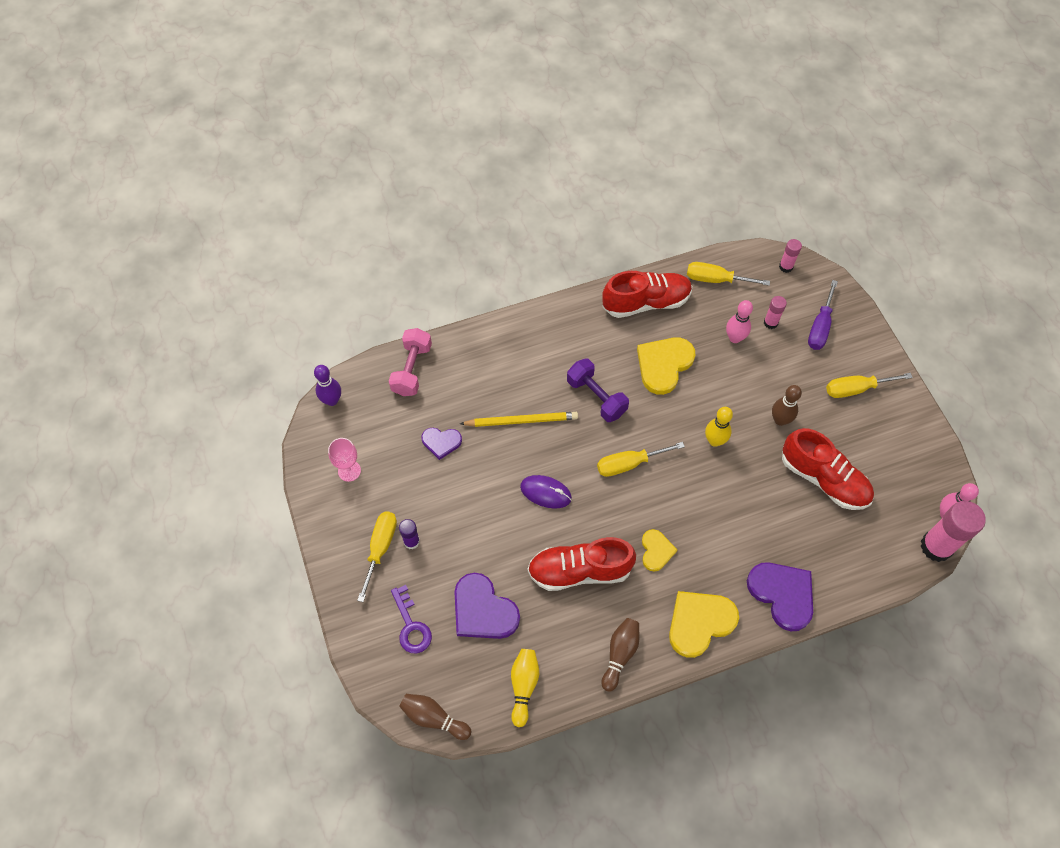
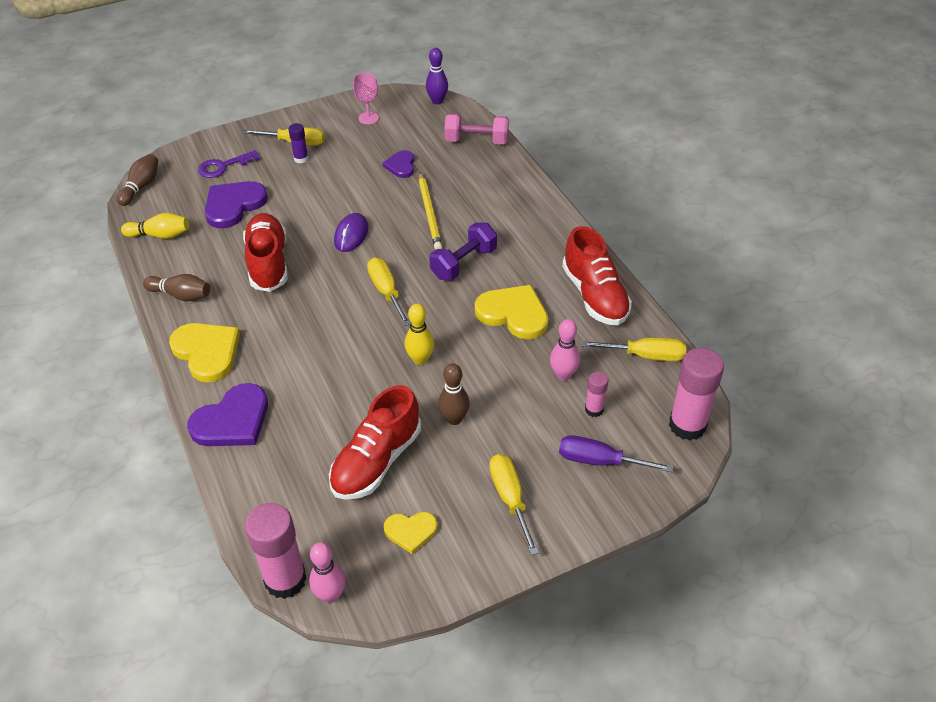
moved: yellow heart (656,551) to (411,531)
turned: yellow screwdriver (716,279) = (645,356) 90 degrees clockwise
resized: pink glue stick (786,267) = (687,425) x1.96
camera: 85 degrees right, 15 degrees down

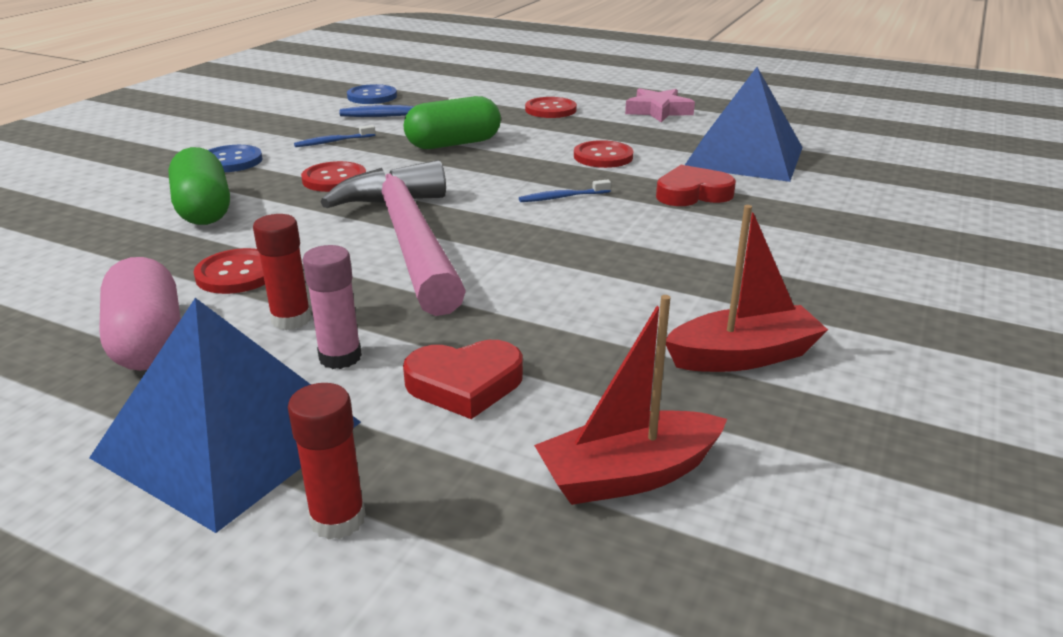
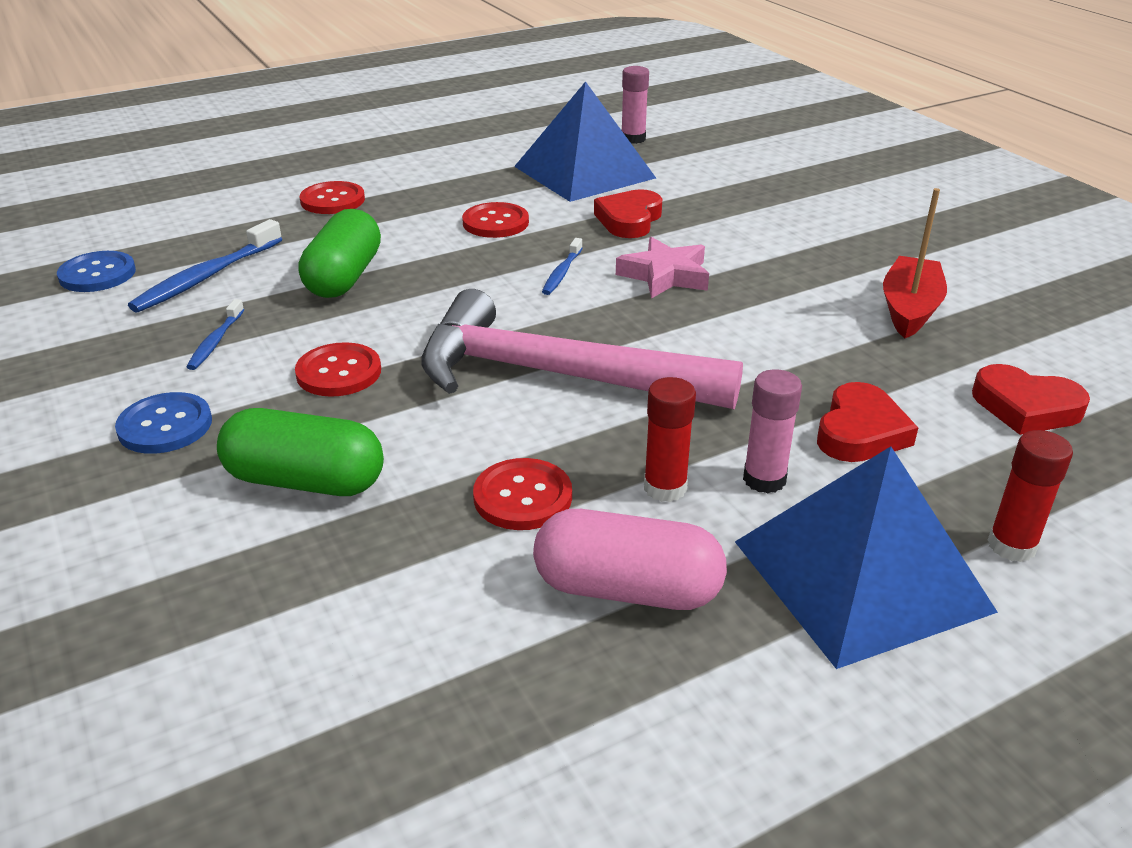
added: pink glue stick (633,139)
moved: pink star (658,111) to (665,275)
replaced: red boat (628,475) to red heart (1025,407)
camera: 55 degrees left, 5 degrees up

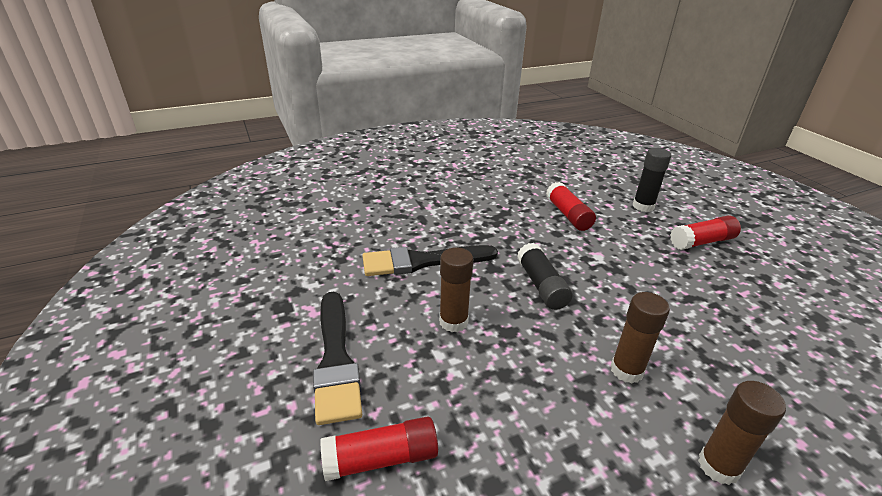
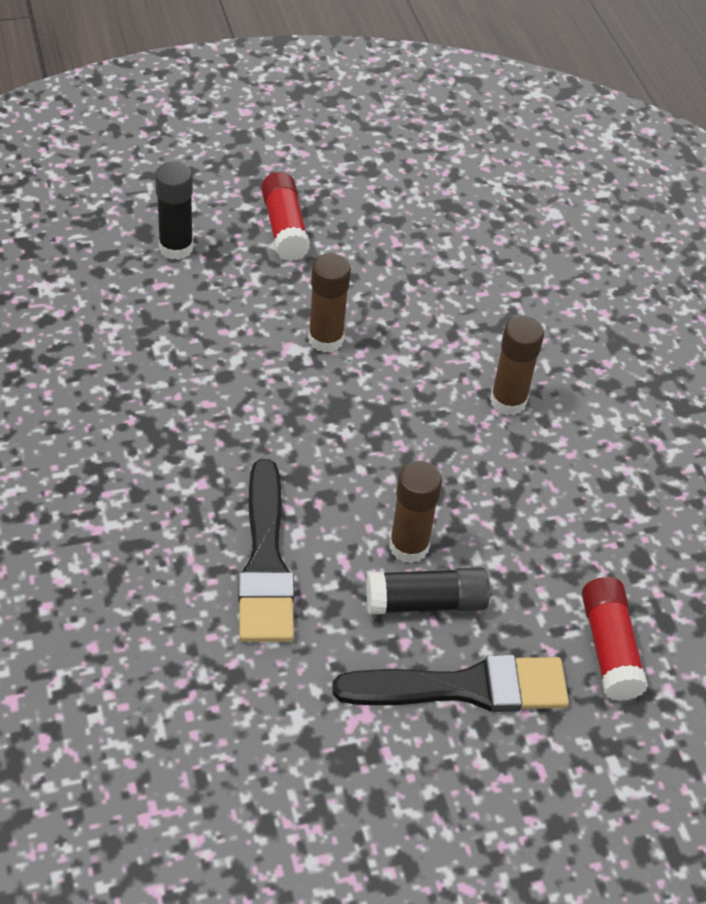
removed: red glue stick (568,215)
moved: black glue stick (541,285) to (425,602); brown glue stick (718,466) to (325,339)
camera: 85 degrees left, 15 degrees up

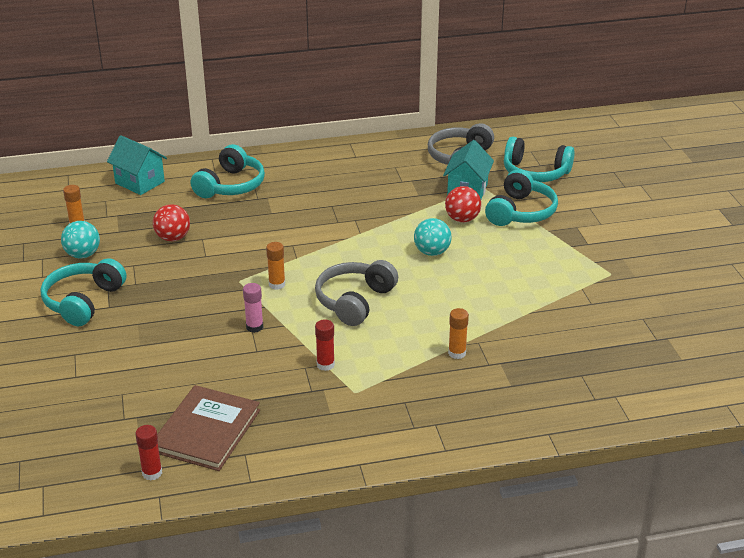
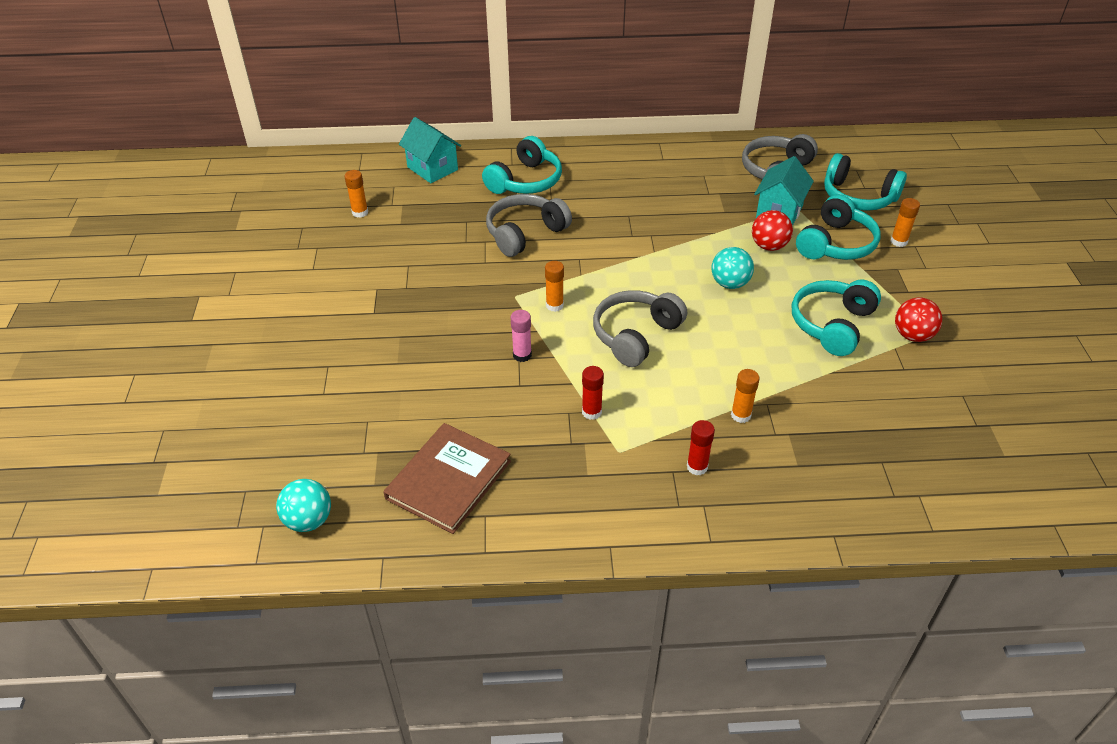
added: grey headphones (525,233); orange glue stick (898,241)
moved: turquoise headphones (83,301) to (832,324); turquoise ball (83,255) to (309,520); red glue stick (152,473) to (697,467); red ball (173,238) to (912,335)
camera: 10 degrees right, 10 degrees up

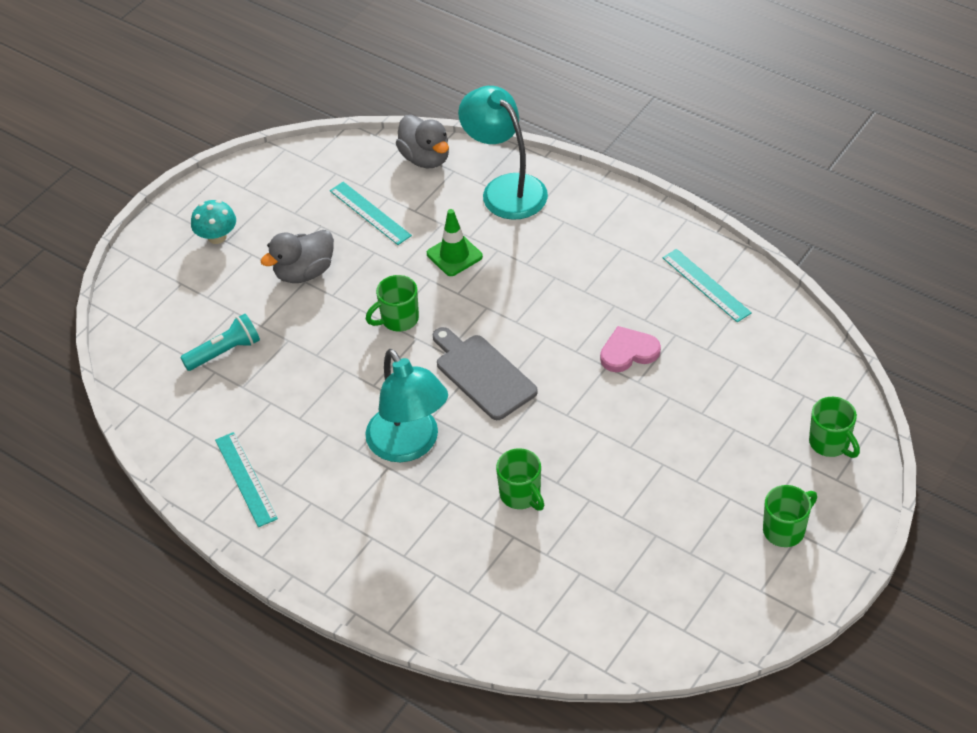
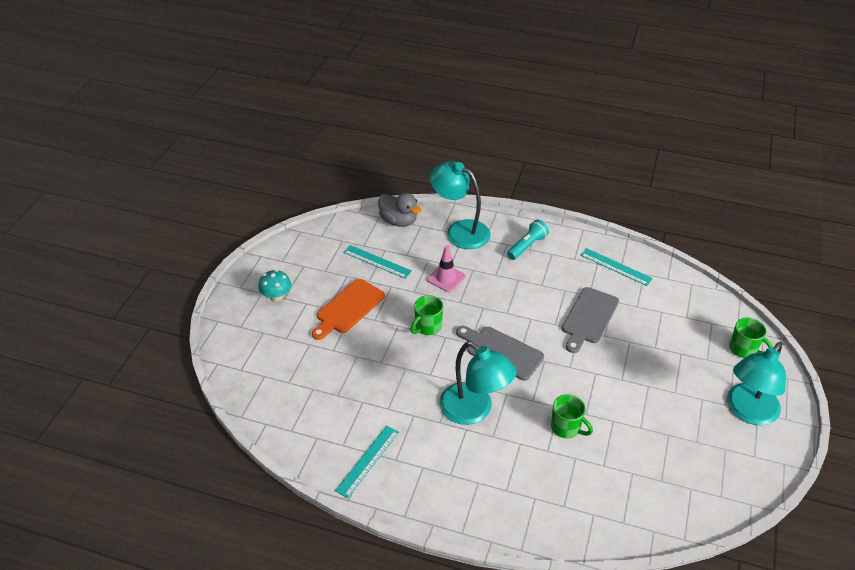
moved: turquoise flashlight (224,352) to (527,246)
replaced: grey duck (304,272) to orange cutting board (348,308); pink heart (628,352) to grey cutting board (589,318); green mug (785,530) to turquoise lamp (747,412)
recoloured: green traffic cone (454,255) to pink traffic cone (446,278)
turned: turquoise ruler (245,479) = (367,461) 75 degrees clockwise
camera: 20 degrees left, 5 degrees down

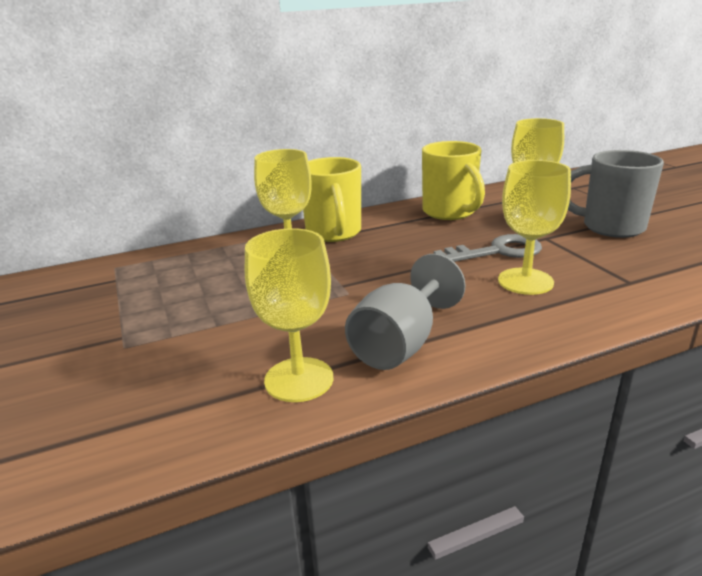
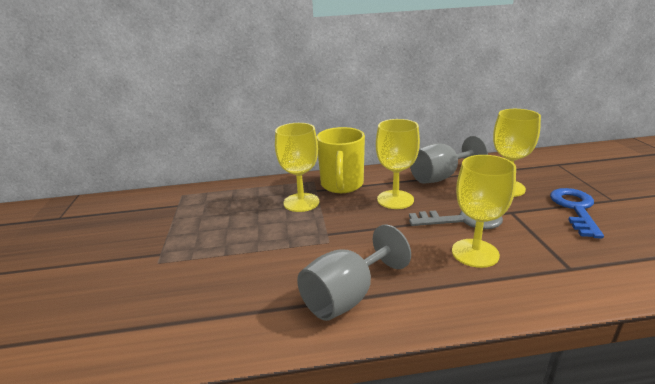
moved: yellow goblet (299,379) to (395,199)
replaced: yellow mug (450,212) to grey goblet (440,177); grey mug (610,227) to blue key (575,209)
camera: 15 degrees right, 0 degrees up

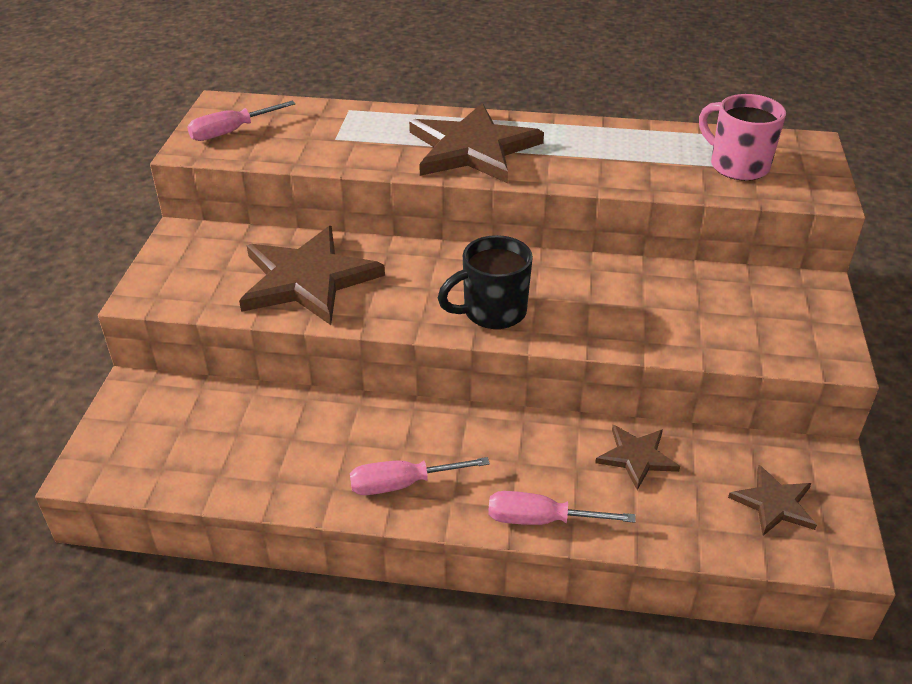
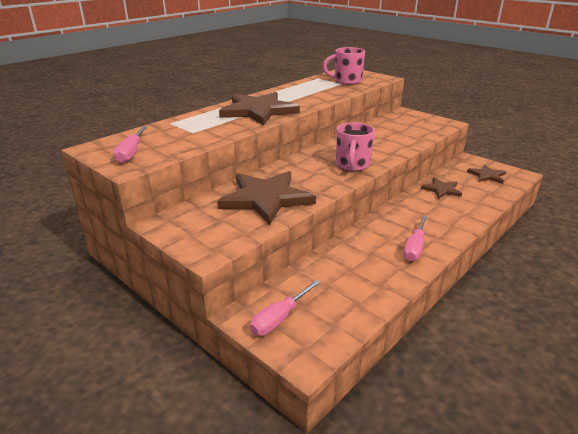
moved: pink screwdriver (542,520) to (279,318)
recoloured: black mug (492,312) to pink mug (352,165)
camera: 55 degrees left, 10 degrees down

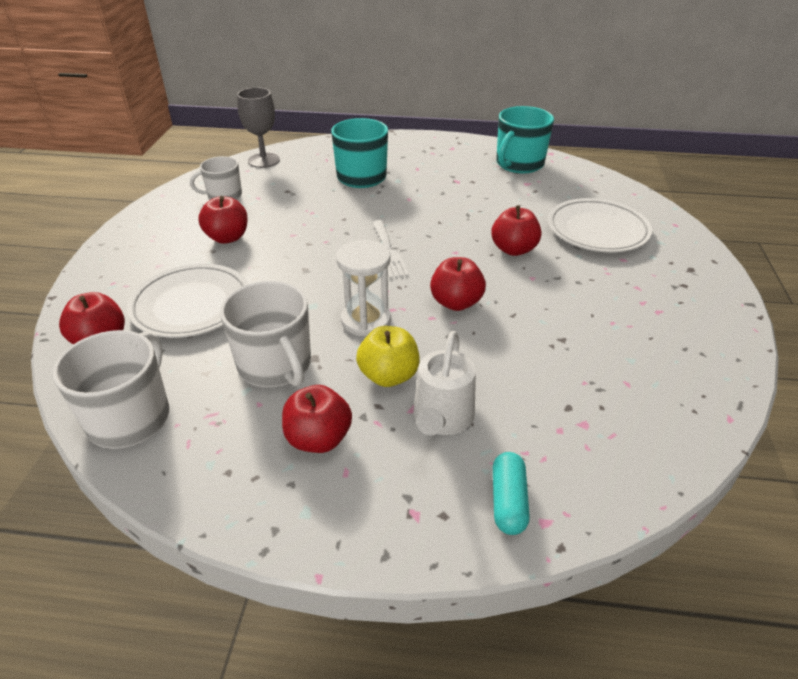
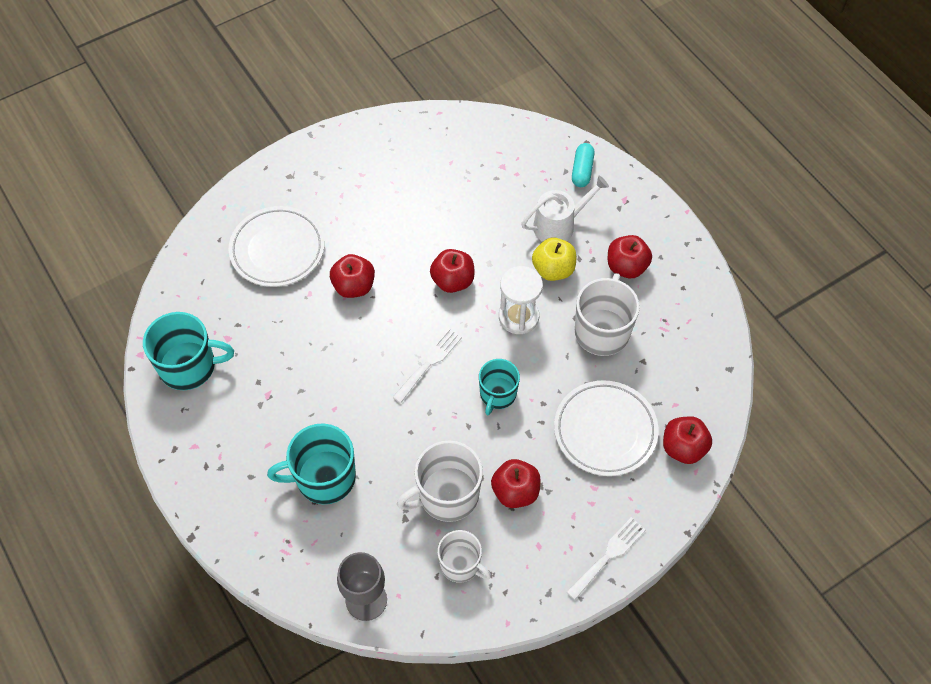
added: turquoise mug (497,394); white fork (608,555)
moved: white mug (130,417) to (447,495)
turned: turquoise capsule (508,501) = (582,170) 45 degrees counterclockwise
camera: 130 degrees left, 20 degrees up

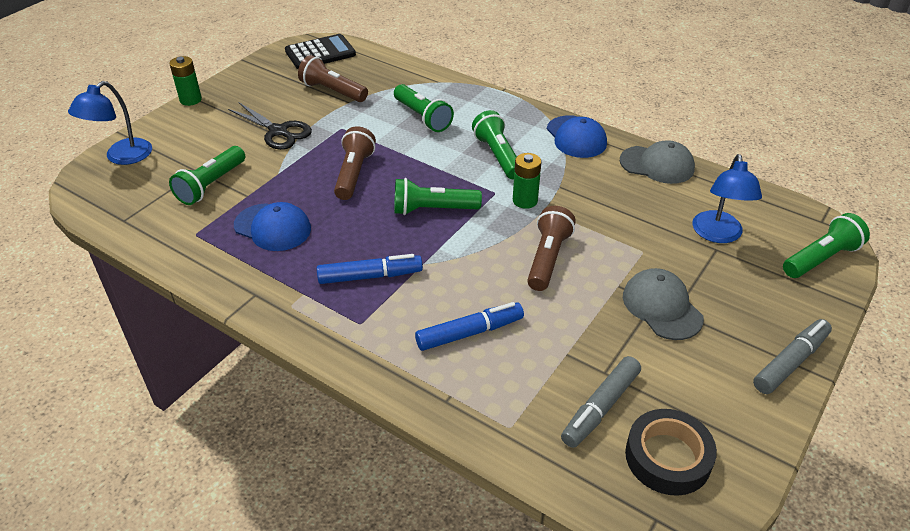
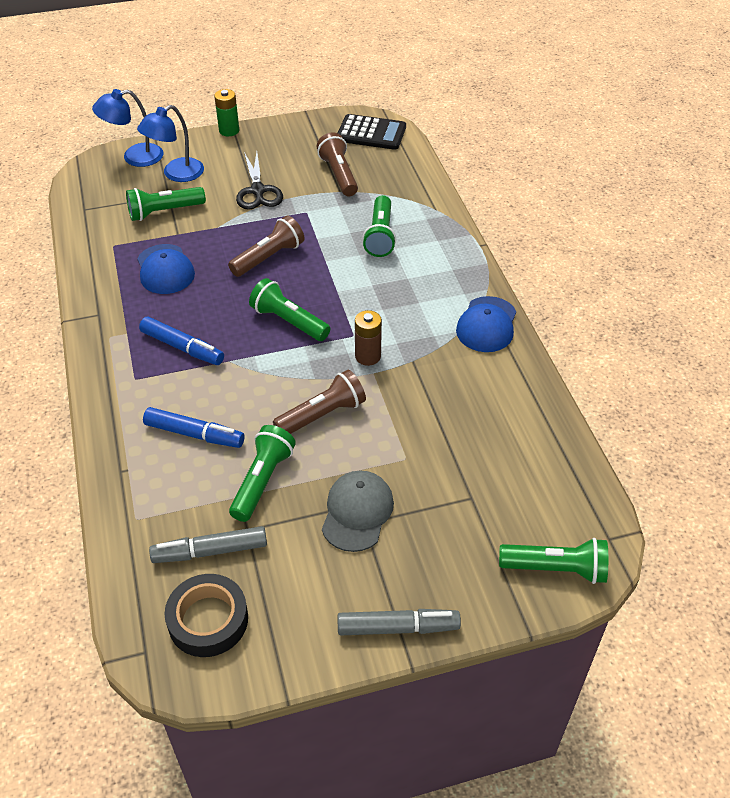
removed: grey cap (657,165)
moved: green flashlight (497,156) to (262,480); blue lamp (718,235) to (176,174)
recoloured: green battery (525,201) to brown battery (368,356)
camera: 40 degrees right, 5 degrees up

